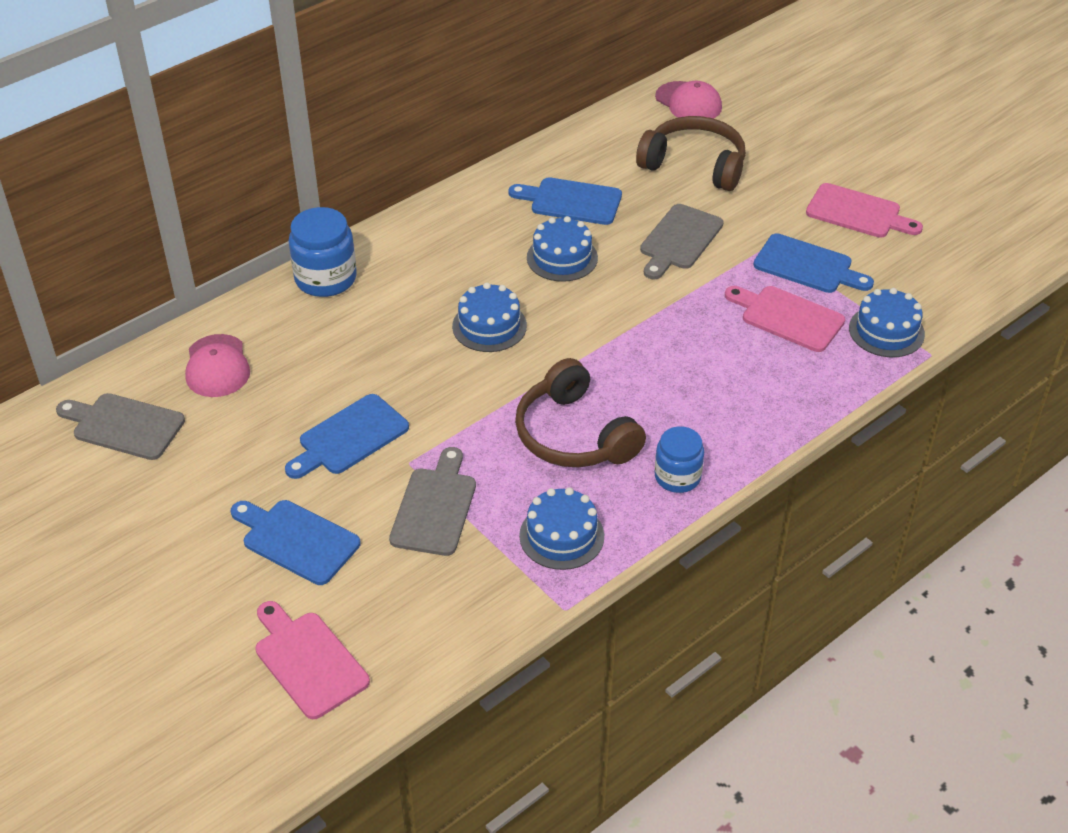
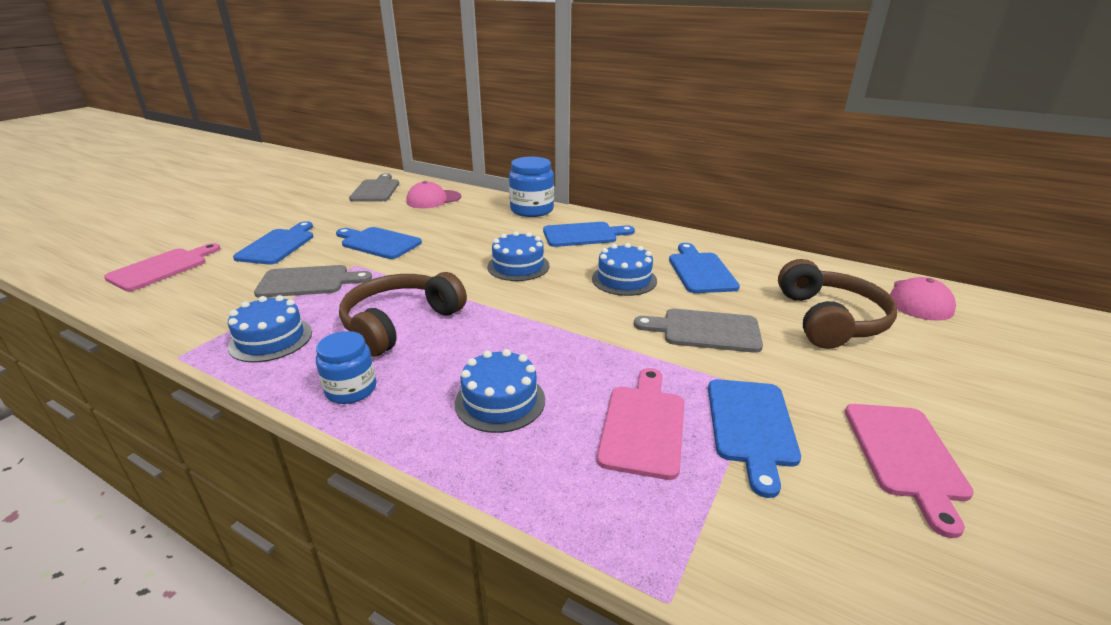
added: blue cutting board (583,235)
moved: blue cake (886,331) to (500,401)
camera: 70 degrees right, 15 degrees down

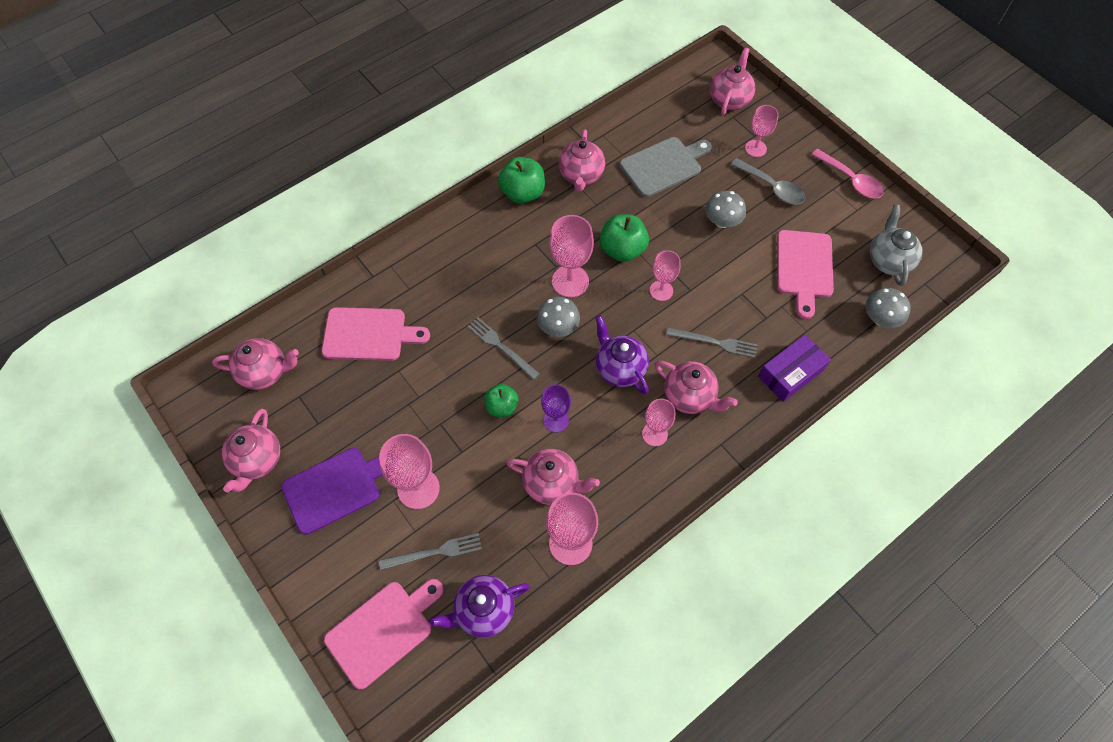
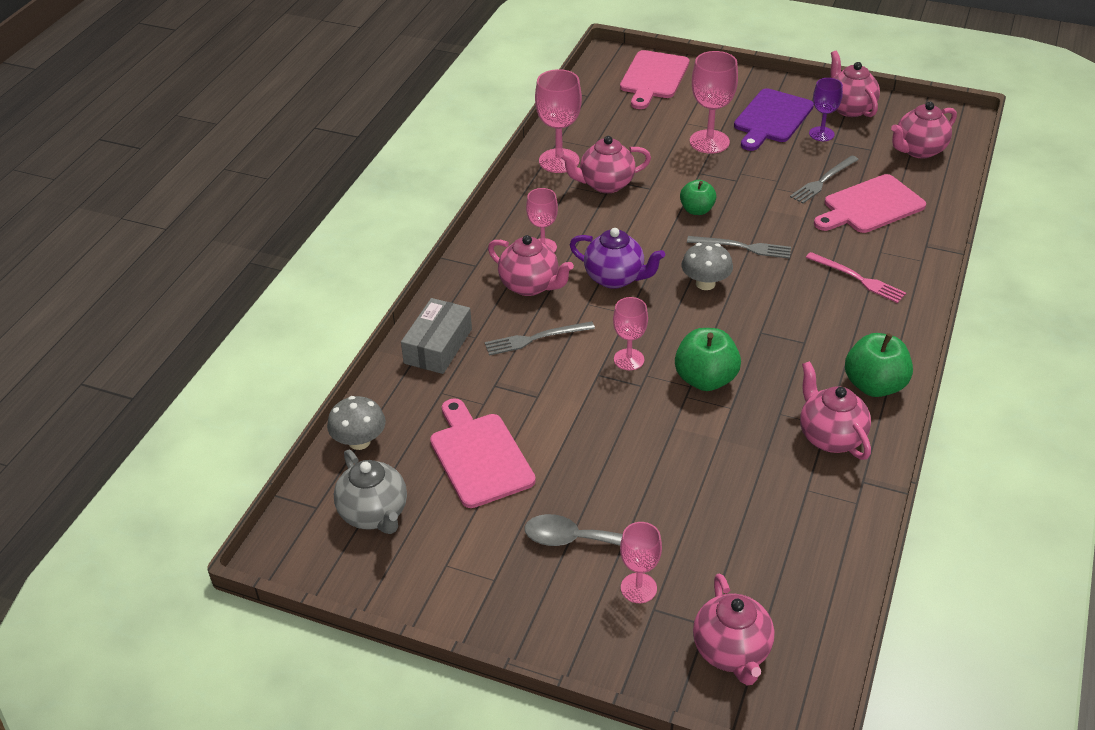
removed: purple teapot (484,610); pink goblet (570,281); grey cutting board (664,165); grey mushroom (722,221); pink spoon (851,180)
added: pink fork (858,279)
moved: grey fork (434,552) to (823,181); purple goblet (556,420) to (821,134)
recoloured: purple box (791,373) to grey box (438,346)
turned: pink teapot (689,396) = (530,286) 150 degrees counterclockwise
camera: 150 degrees right, 20 degrees down

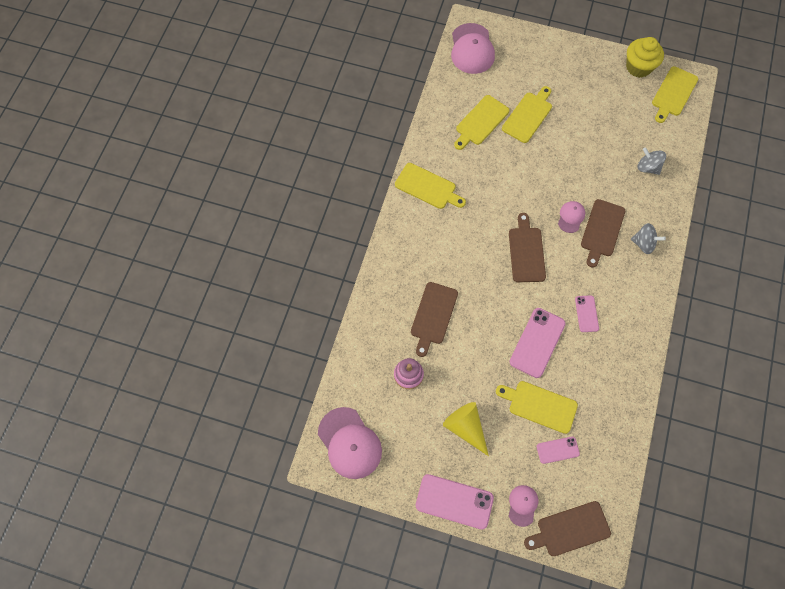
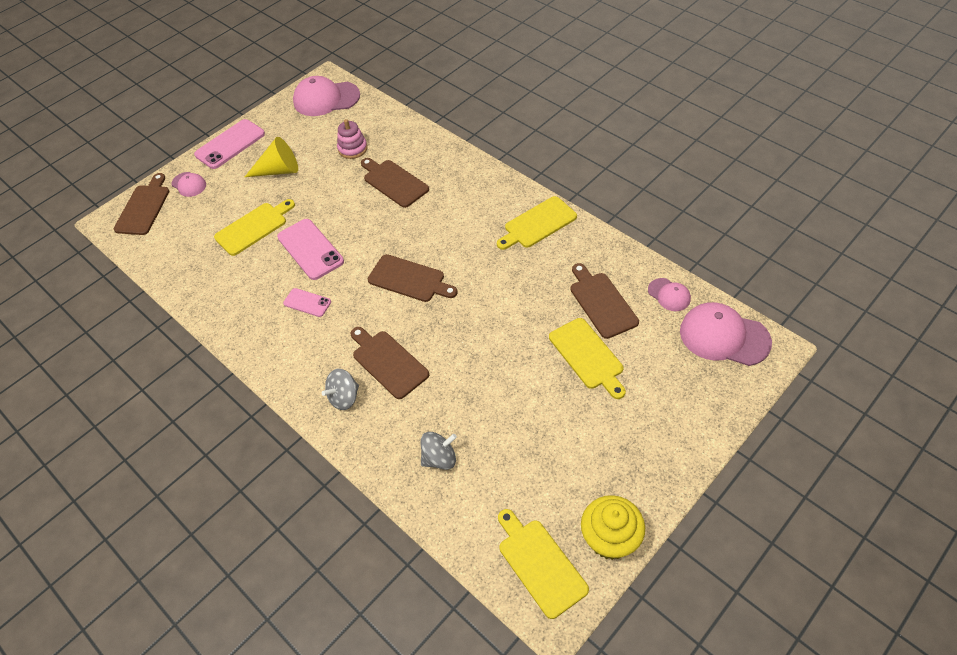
removed: pink phone (557,450)
moved: pink cap (571,217) to (669,295)
recoloured: yellow cutting board (480,122) to brown cutting board (601,302)
camera: 120 degrees right, 15 degrees down

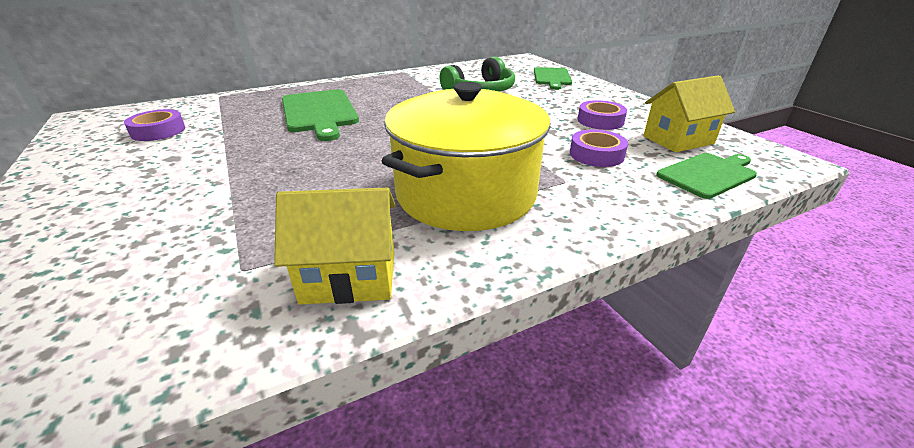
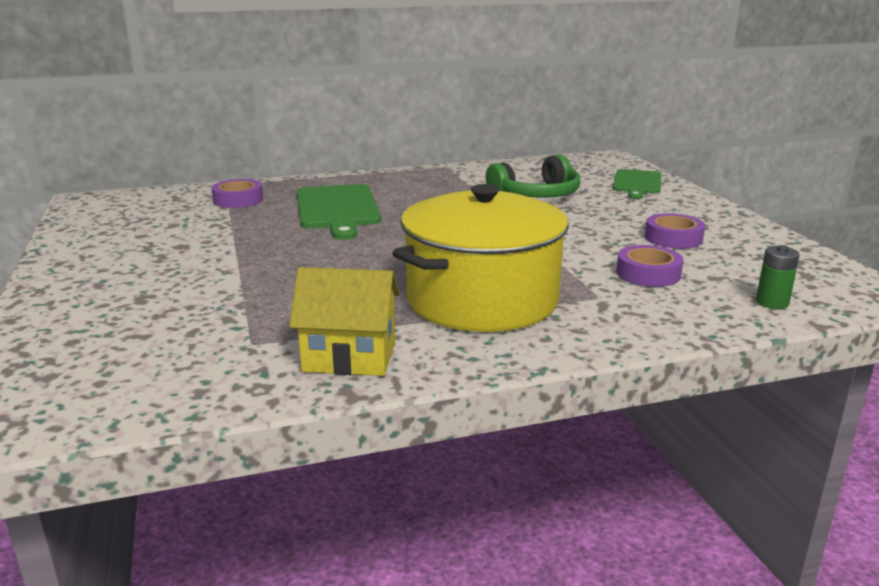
removed: yellow house (678,140)
moved: purple tape (158,131) to (238,200)
replaced: green cutting board (708,174) to green battery (772,302)
camera: 10 degrees right, 10 degrees down

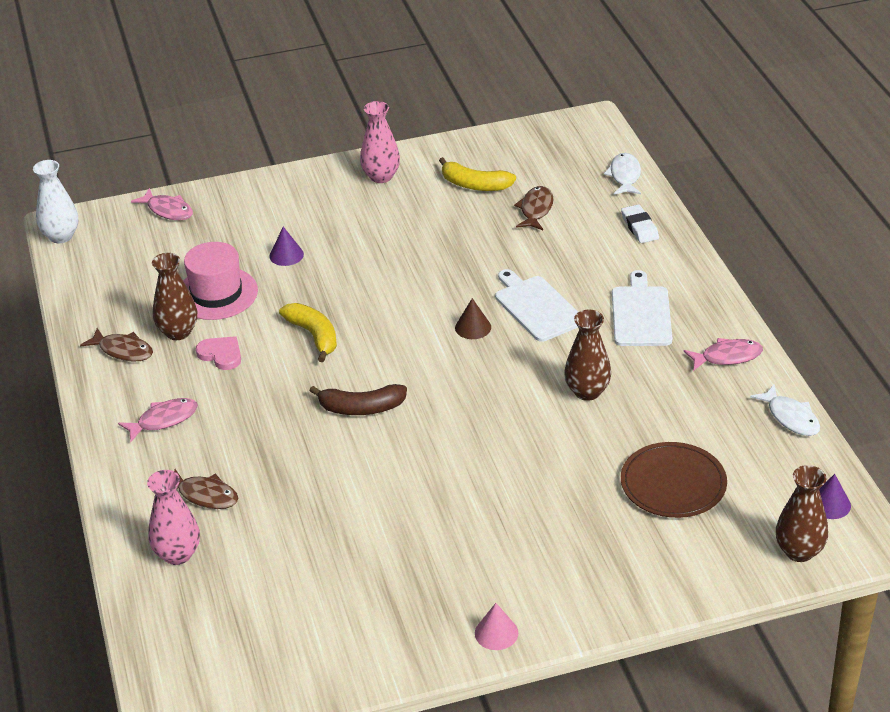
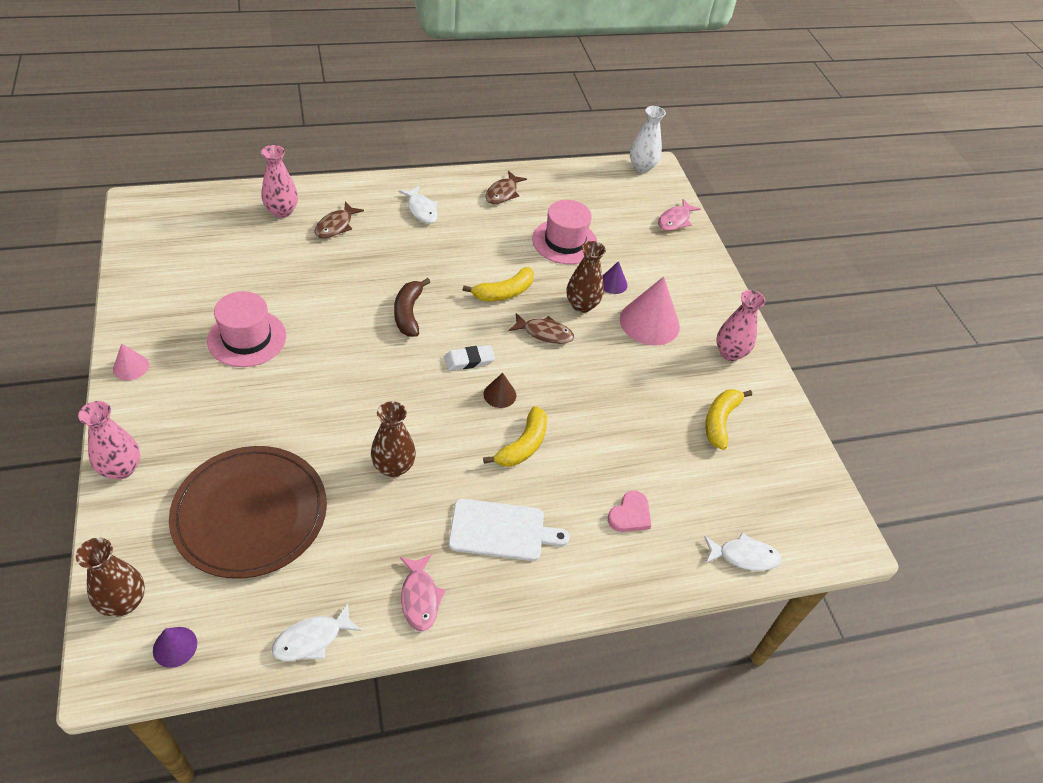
added: pink vase (121,469); pink hat (247,338); pink cone (649,322)
moved: brown vase (178,332) to (582,305); pink heart (221,354) to (630,514); brown fish (535,210) to (544,333); white eraser (639,227) to (469,360)
replaced: white cutting board (536,307) to yellow banana (523,445)
recoloured: pink fish (163,420) to white fish (421,210)
resized: brown plate (673,484) = (250,514) x1.52
camera: 85 degrees right, 10 degrees up

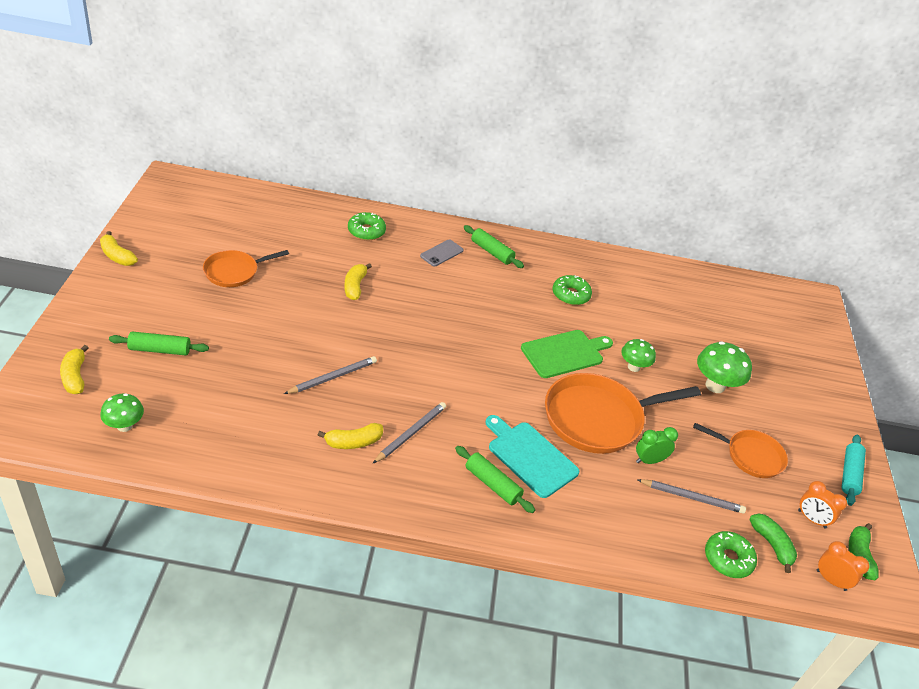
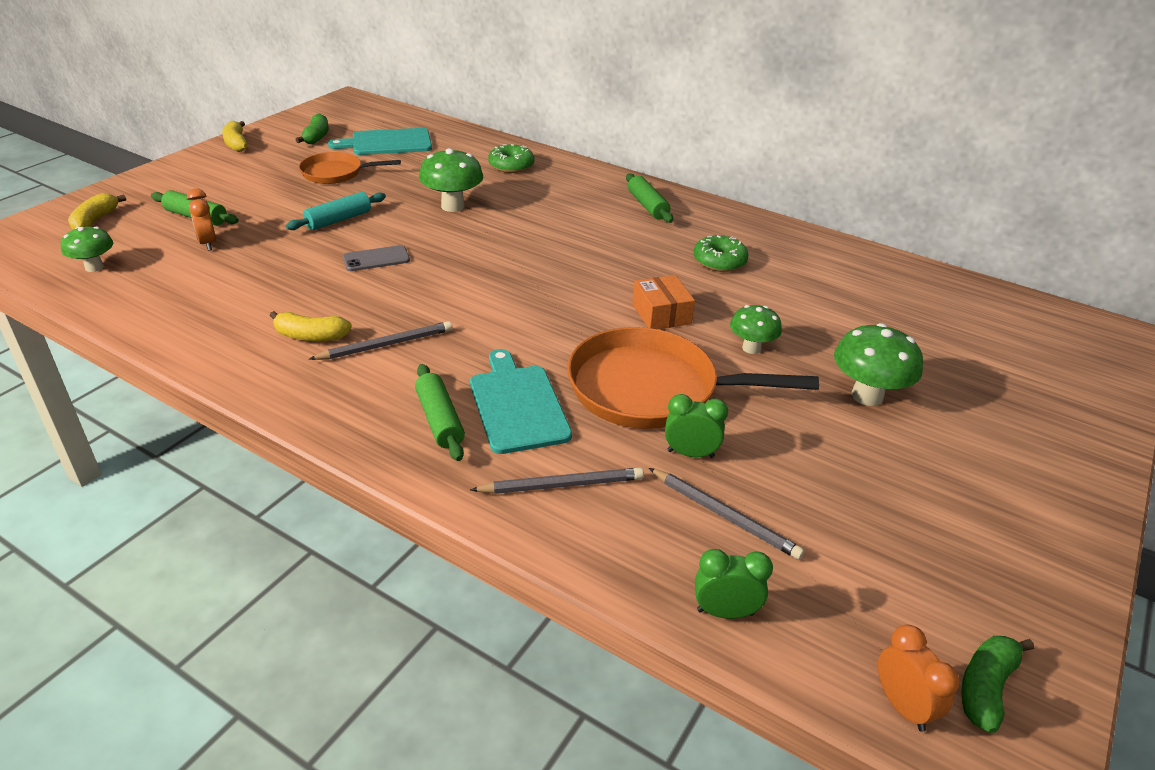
removed: orange pan (750,456)
added: turquoise cutting board (387,143)
moved: grey pencil (333,377) to (561,485); grey phone (441,253) to (376,259); green banana (772,545) to (317,137); orange clock (811,519) to (208,243); turquoise rolling pin (849,474) to (338,220)
replaced: yellow banana (355,286) to green mushroom (452,206); green cutting board (565,353) to orange box (661,314); green donut (728,559) to green clock (725,612)
camera: 30 degrees right, 5 degrees down

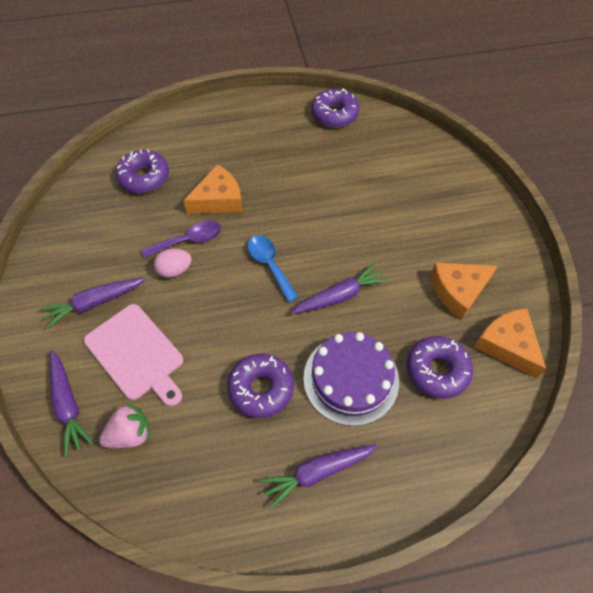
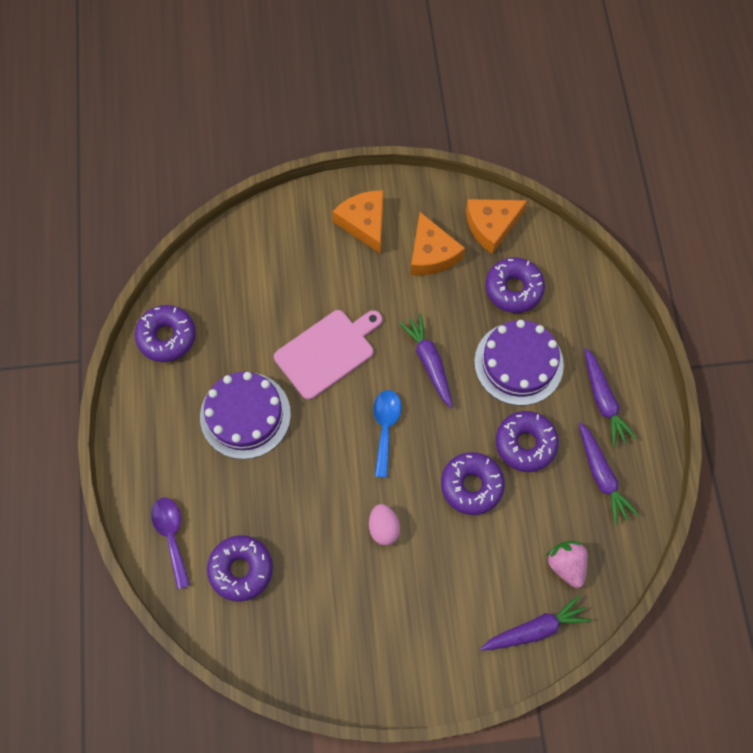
added: purple cake (245,415); purple donut (471,485)
moved: purple carrot (95,303) to (601,476); pink cutting board (136,354) to (327,352); purple spoon (189,240) to (171,536); orange cheese (218,199) to (364,223)
turned: blue spoon (269,265) = (385,428) 120 degrees clockwise
camera: 85 degrees left, 10 degrees up

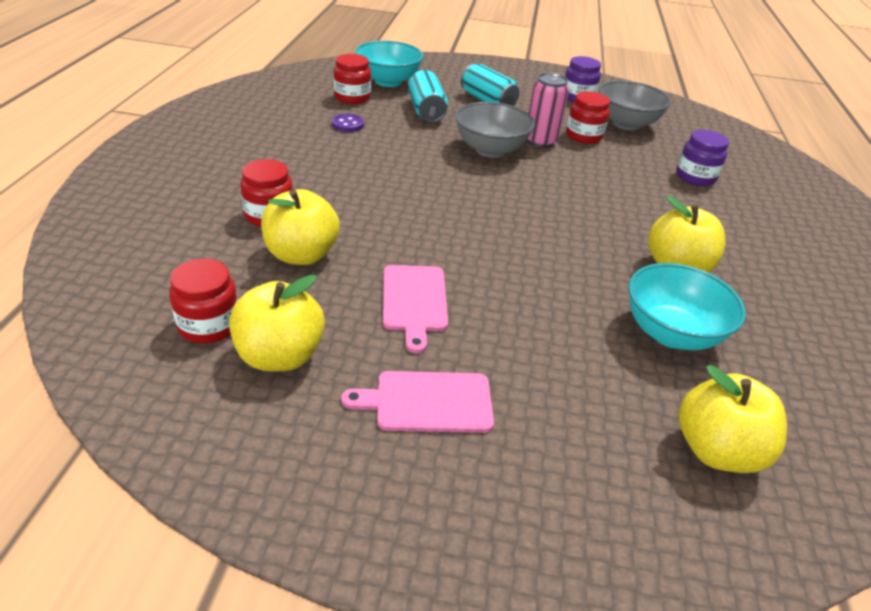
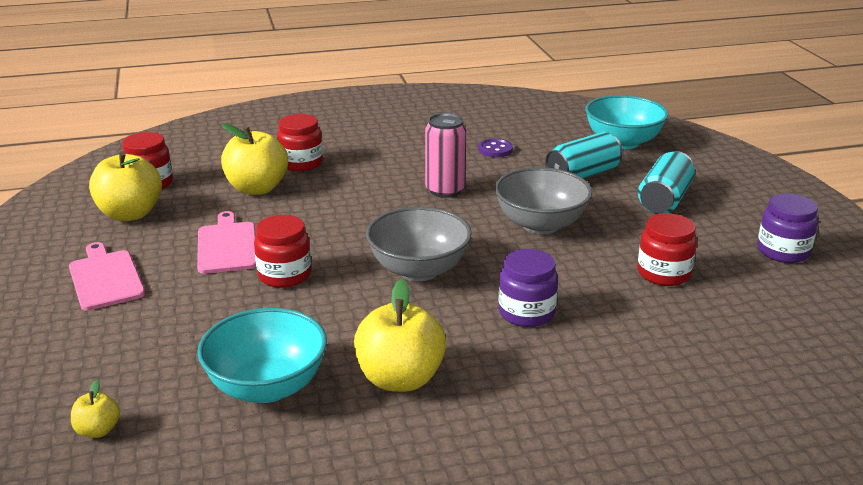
moved: red jar (352,97) to (284,275); pink can (540,141) to (445,190); grey bowl (626,124) to (419,270); purple jar (695,177) to (526,313)
turned: pink cutting board (414,301) = (227,245) 105 degrees clockwise
resized: yellow apple (716,450) = (98,430) x0.48
camera: 70 degrees right, 10 degrees down

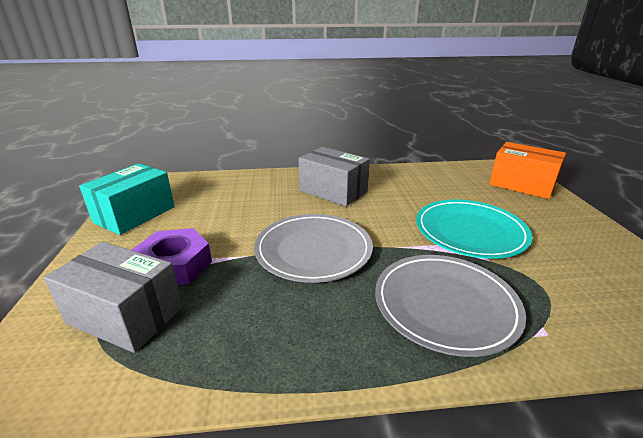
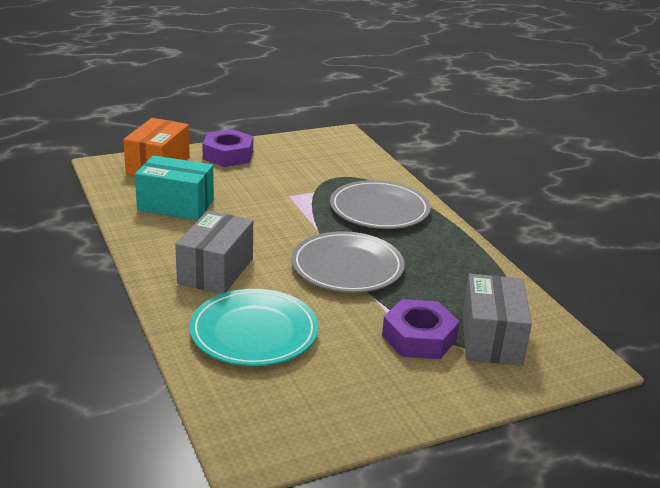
added: purple nut (228,155)
moved: turquoise box (134,214) to (175,205); turquoise plate (470,232) to (254,332)
camera: 110 degrees left, 0 degrees up

